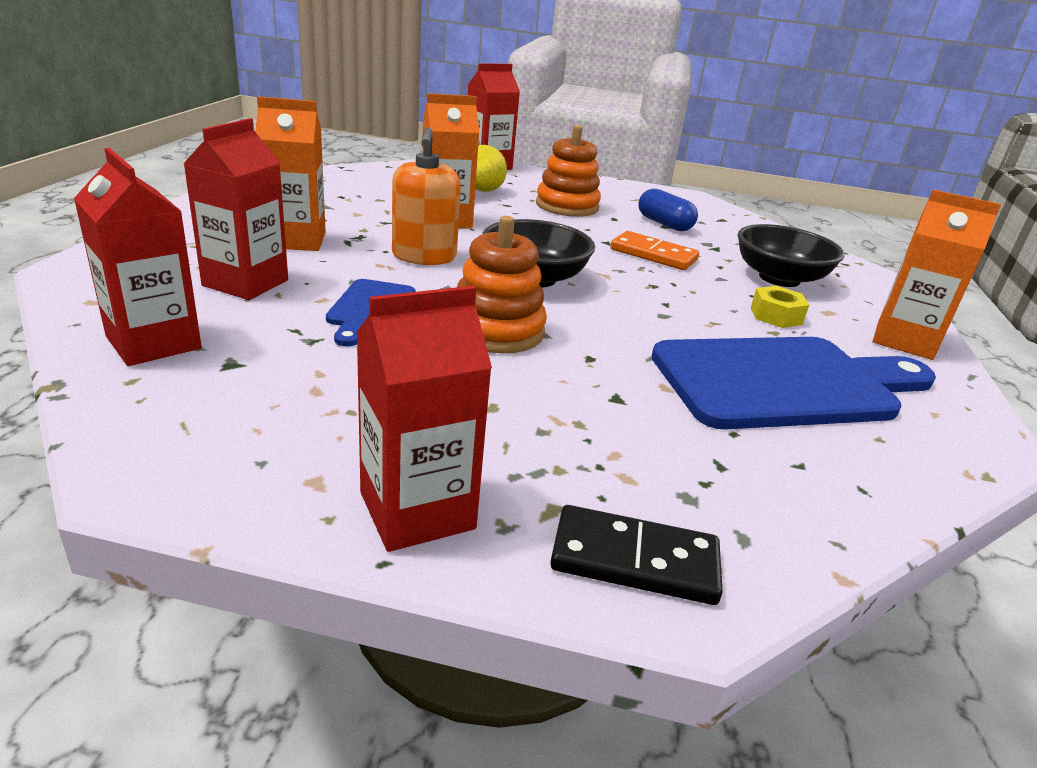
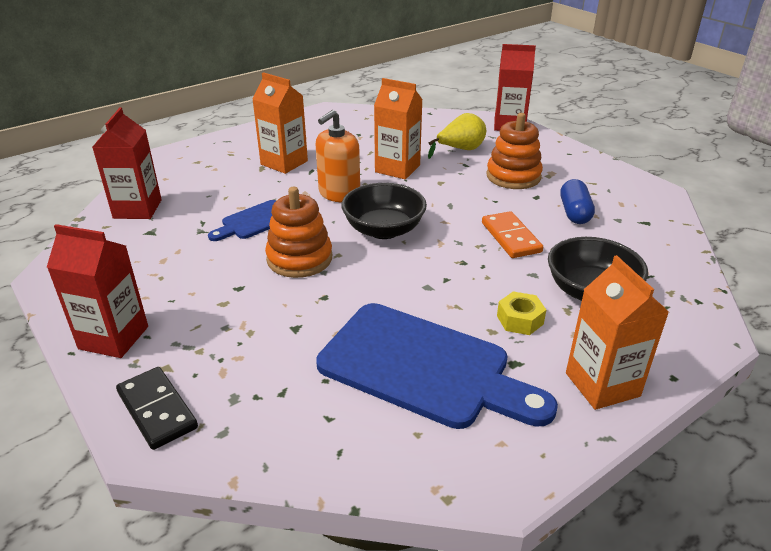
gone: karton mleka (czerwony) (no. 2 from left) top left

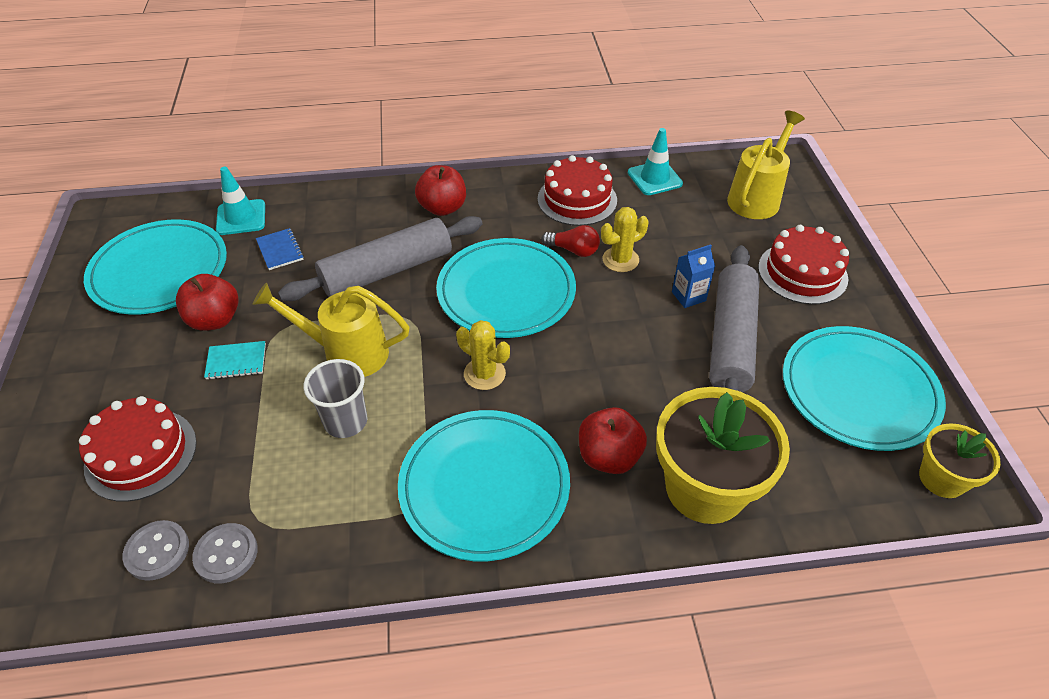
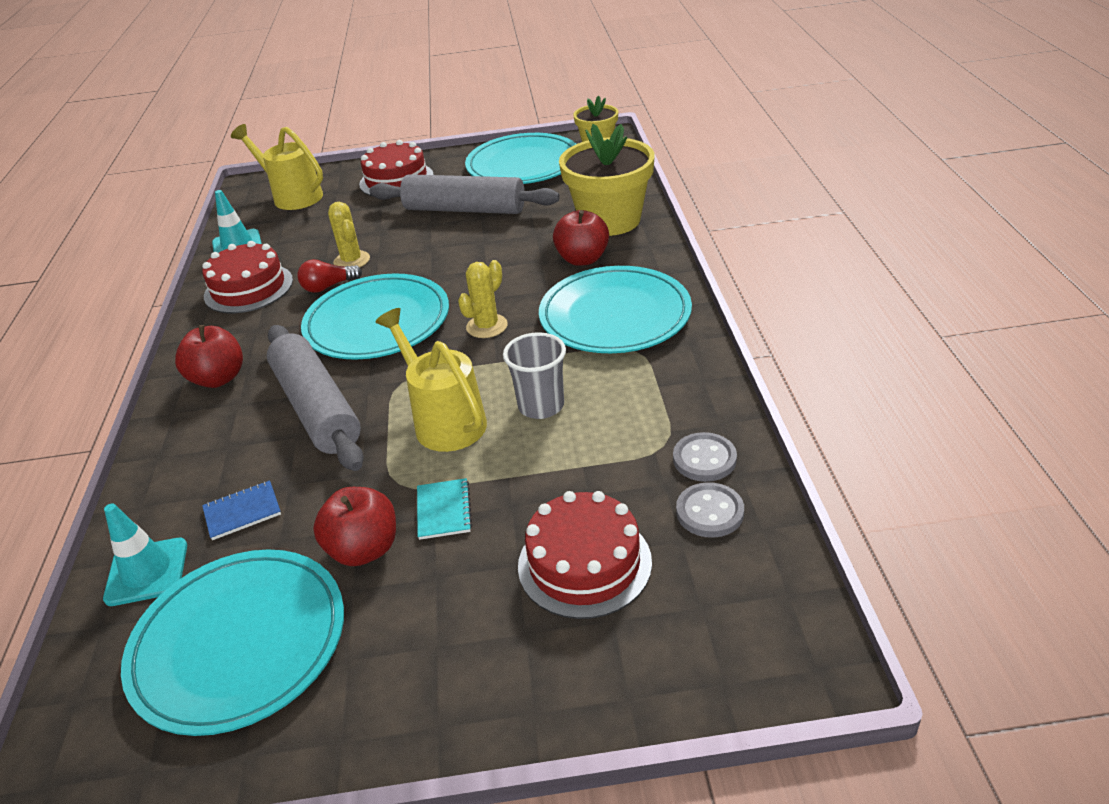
gone: karton mleka (niebieski) centre
rotated: żarówka (czerwony) centre = middle left 135 degrees counterclockwise; konewka (żółty) (no. 1 from left in the first image) middle left = centre 135 degrees clockwise

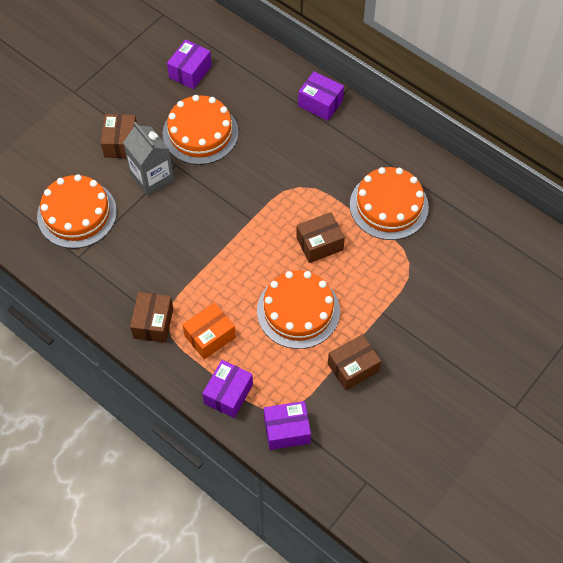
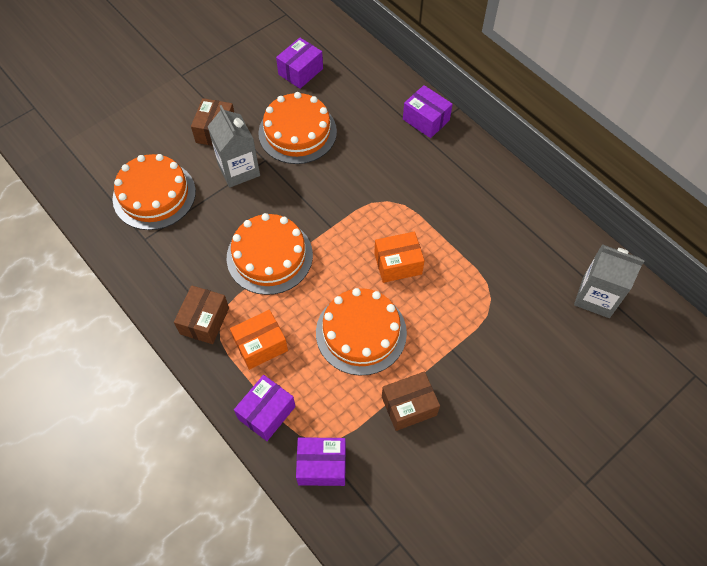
new: karton mleka (szary) (no. 2 from left) middle right
shifted: tort (pomarańczowy) (no. 4 from left in the first image) middle right to tort (pomarańczowy) (no. 2 from left) centre
repainted: pudełko (brązowy) (no. 3 from left) centre to pudełko (pomarańczowy) (no. 2 from left) centre

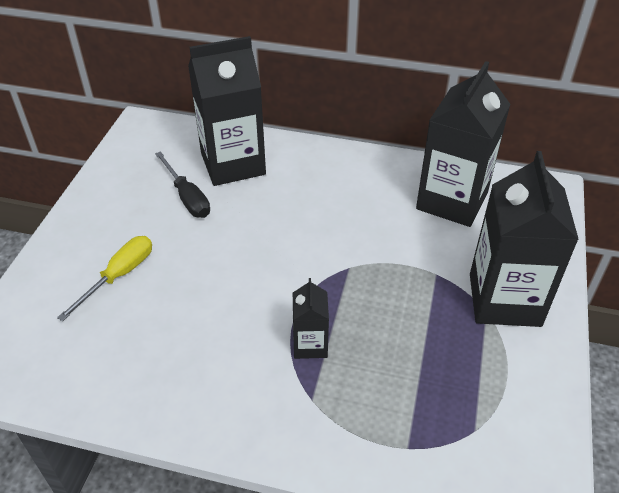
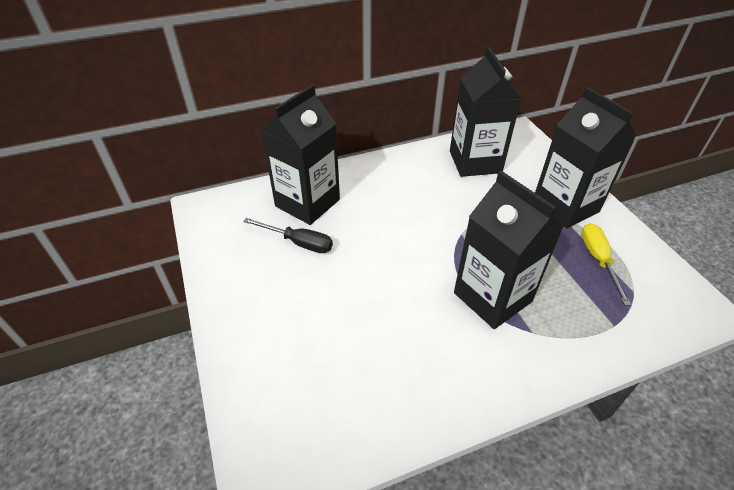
shifted: śrubokręt (żółty) middle left to middle right
scaled: karton mleka (czarny) (no. 2 from left in the first image) centre = middle right x2.07

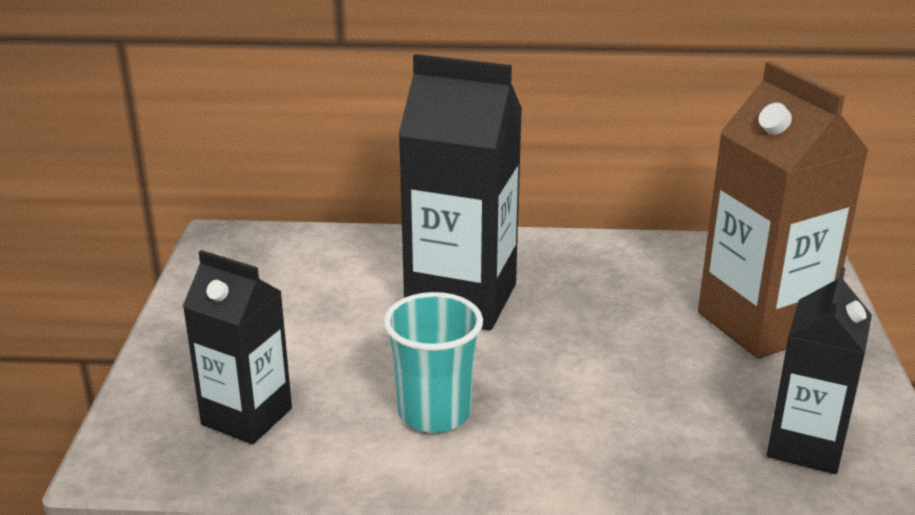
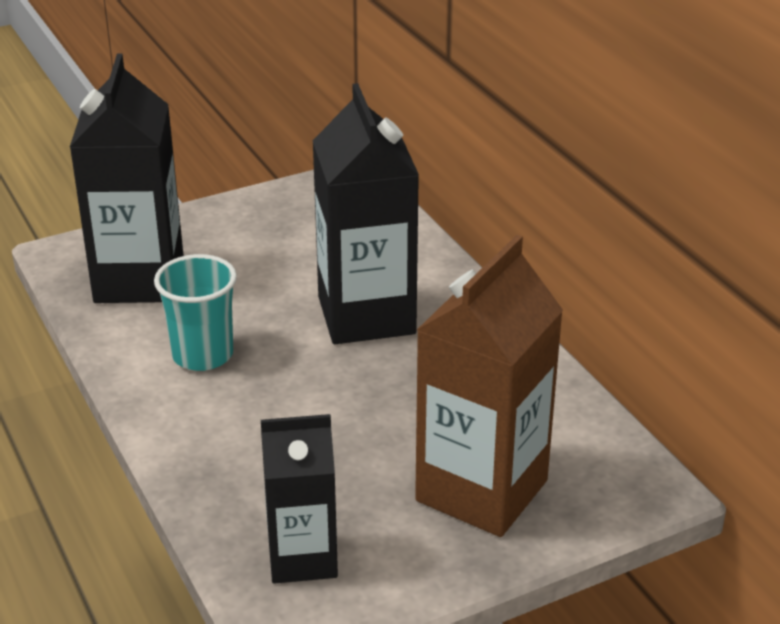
scaled: karton mleka (czarny) (no. 1 from left) bottom left = top left x1.61

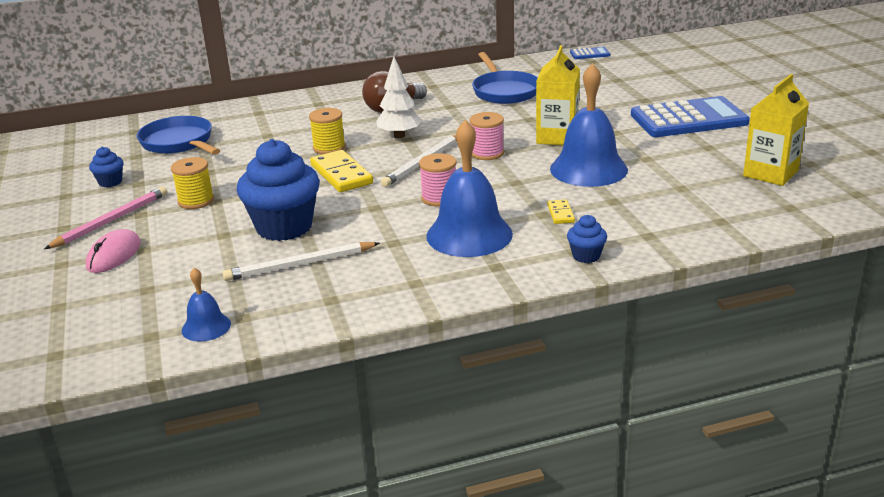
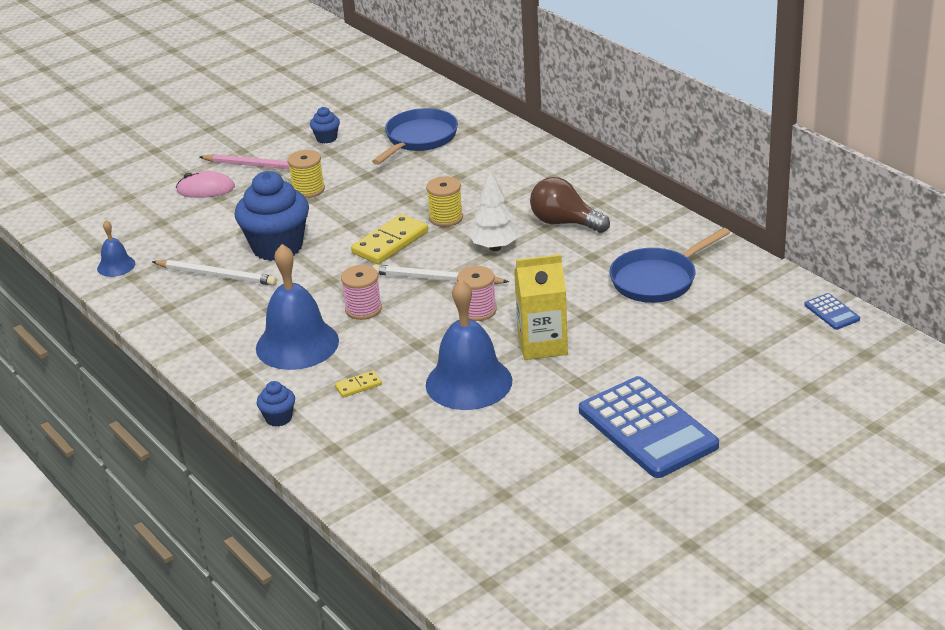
gone: karton mleka (żółty) (no. 2 from left) top right
rotated: ołówek (biały) (no. 1 from left) centre = middle left 150 degrees clockwise

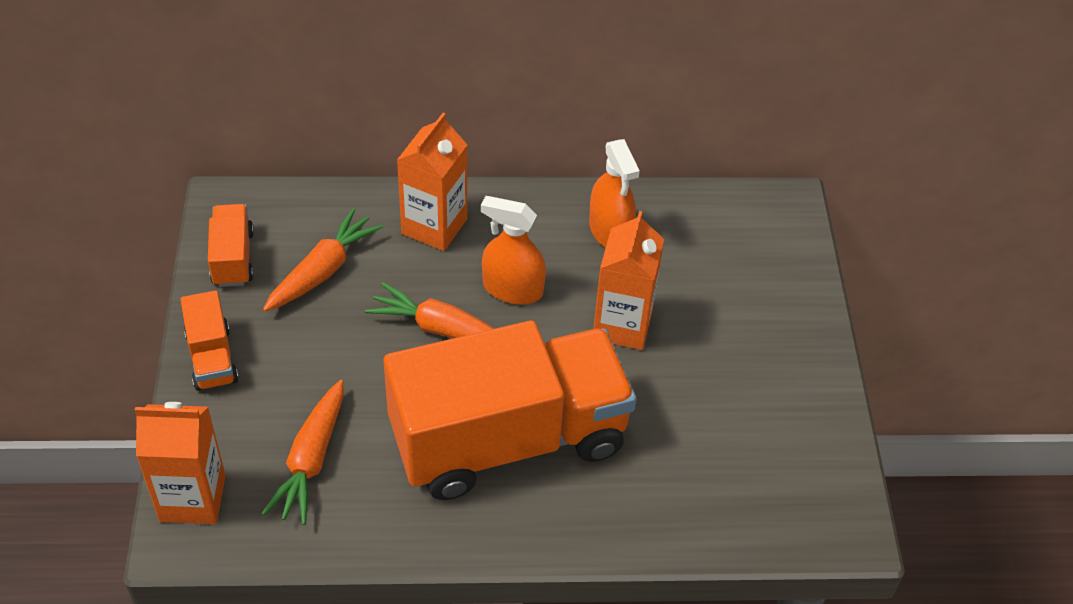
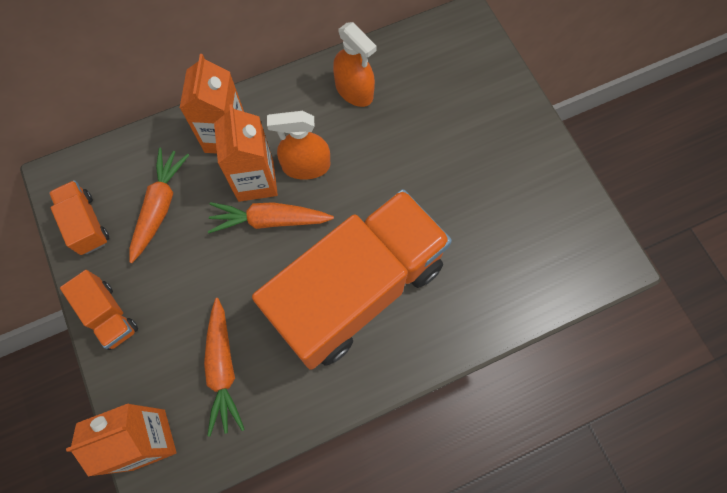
shifted: karton mleka (pomarańczowy) (no. 3 from left) centre to top centre

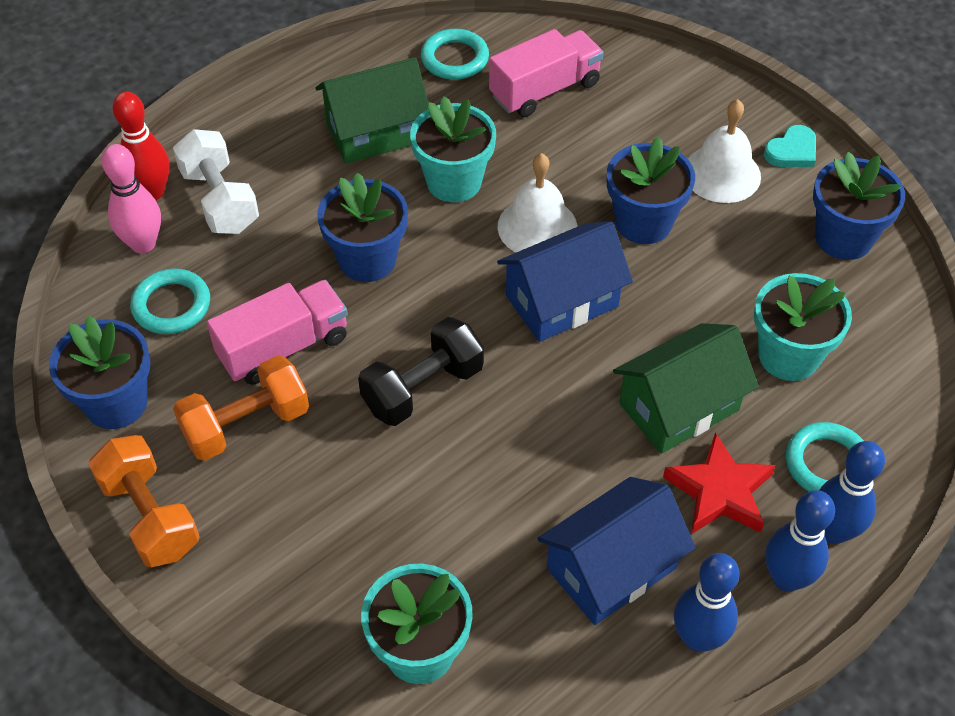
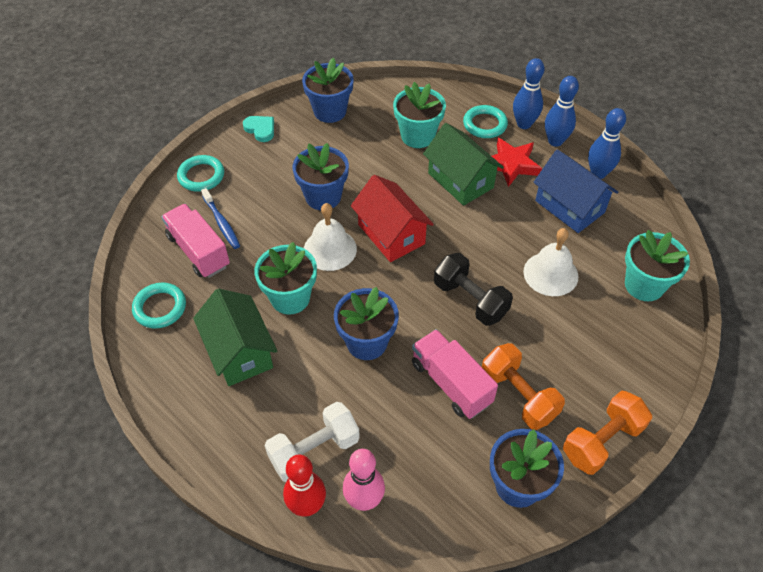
new: szczoteczka do zębów (niebieski) middle left
shifted: pierścień (turkusowy) (no. 1 from left in the first image) middle left to pierścień (turkusowy) (no. 2 from left) top left; dzwonek (biały) (no. 2 from left) top right to middle right
repainted: domek (niebieski) (no. 1 from left) centre to domek (czerwony) centre

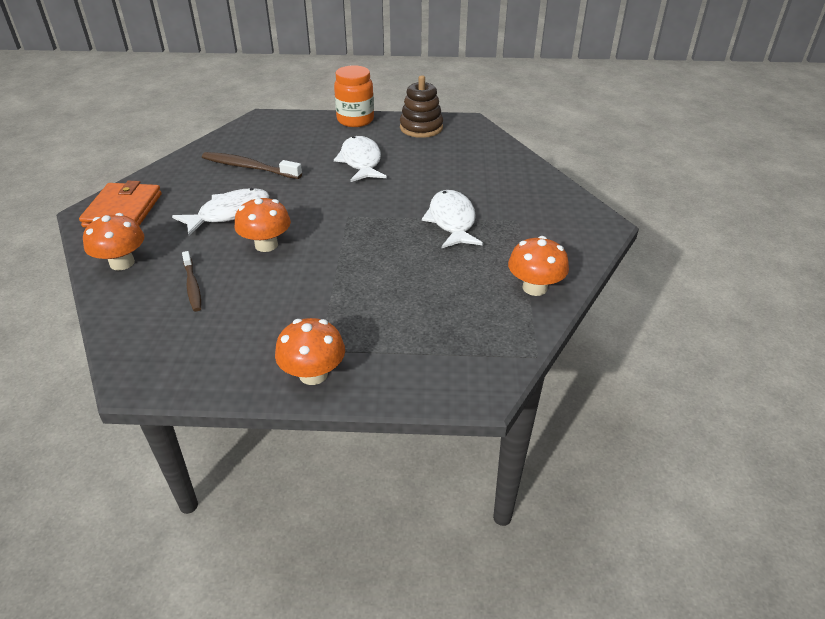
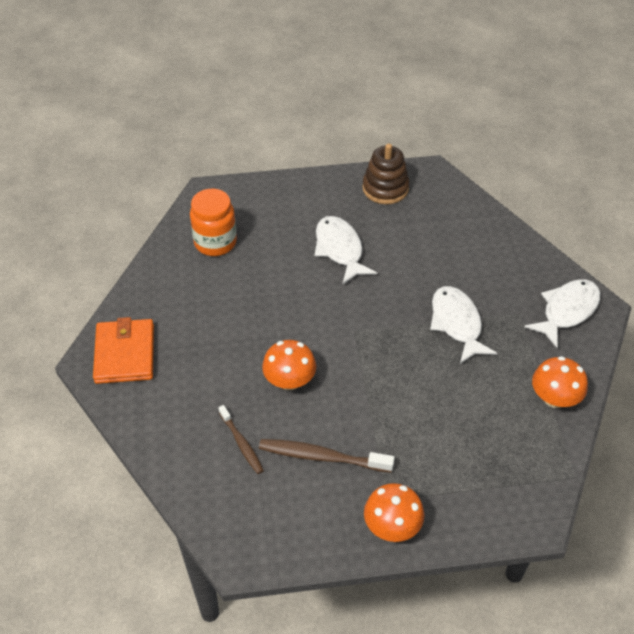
gone: grzyb (pomarańczowy) (no. 1 from left) middle left
shifted: słoik (pomarańczowy) top centre to centre; szczoteczka do zębów (brązowy) (no. 2 from left) top left to bottom centre; ryba (biały) (no. 1 from left in the first image) middle left to ryba (biały) (no. 3 from left) middle right

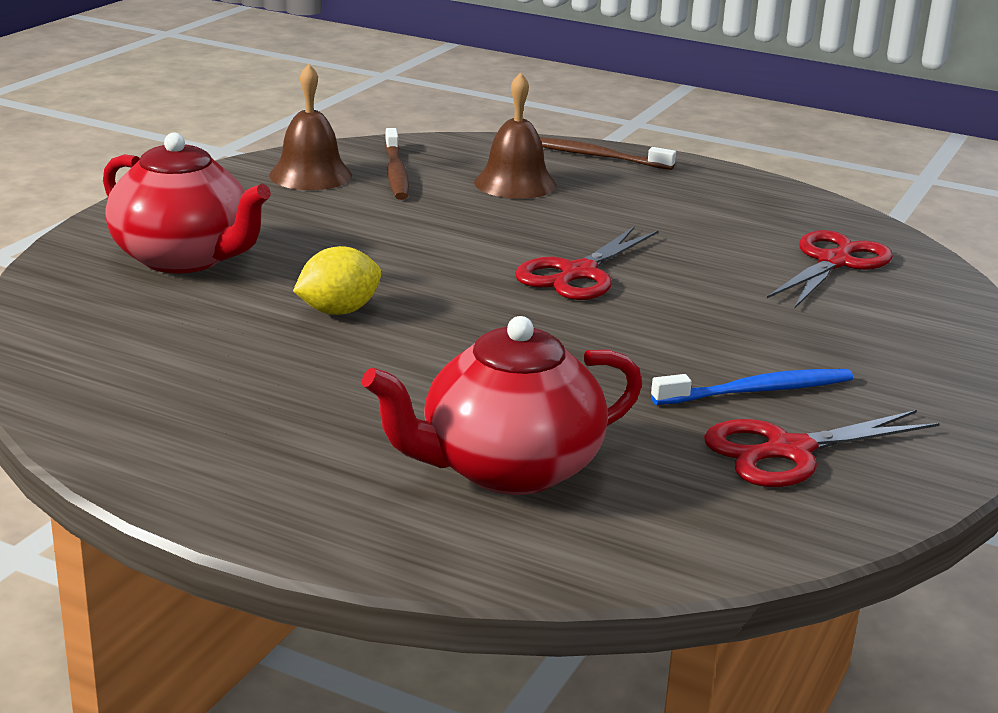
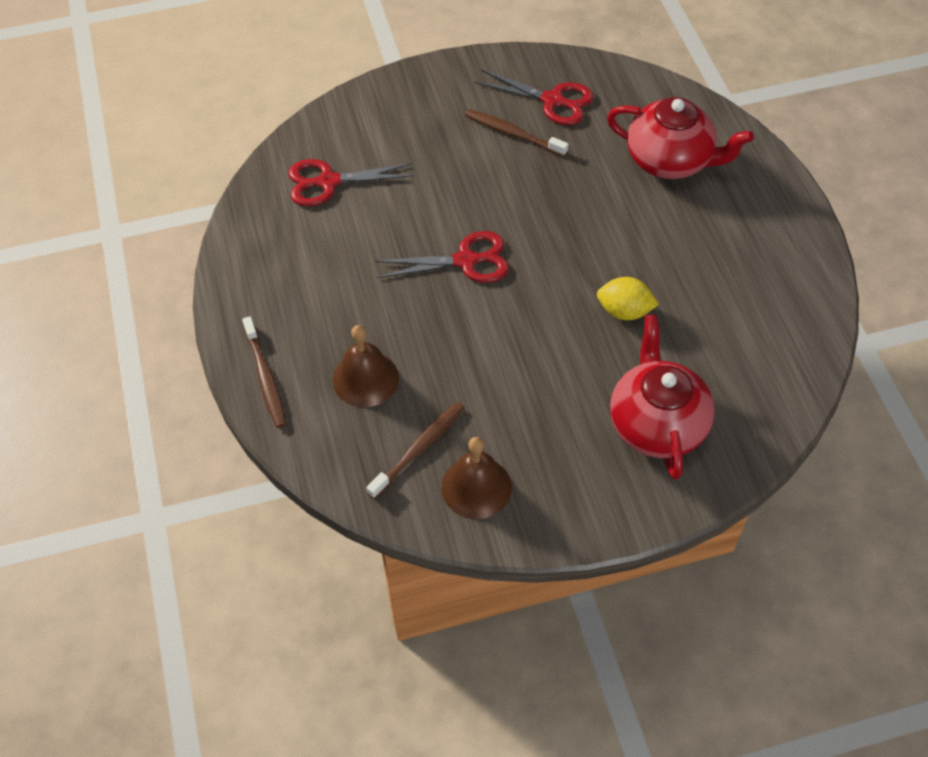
repainted: szczoteczka do zębów (niebieski) middle right to szczoteczka do zębów (brązowy) (no. 3 from left) top centre

